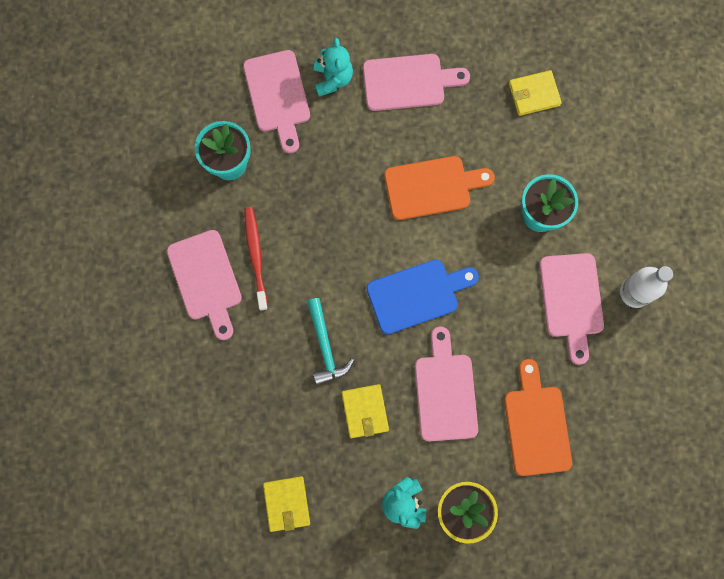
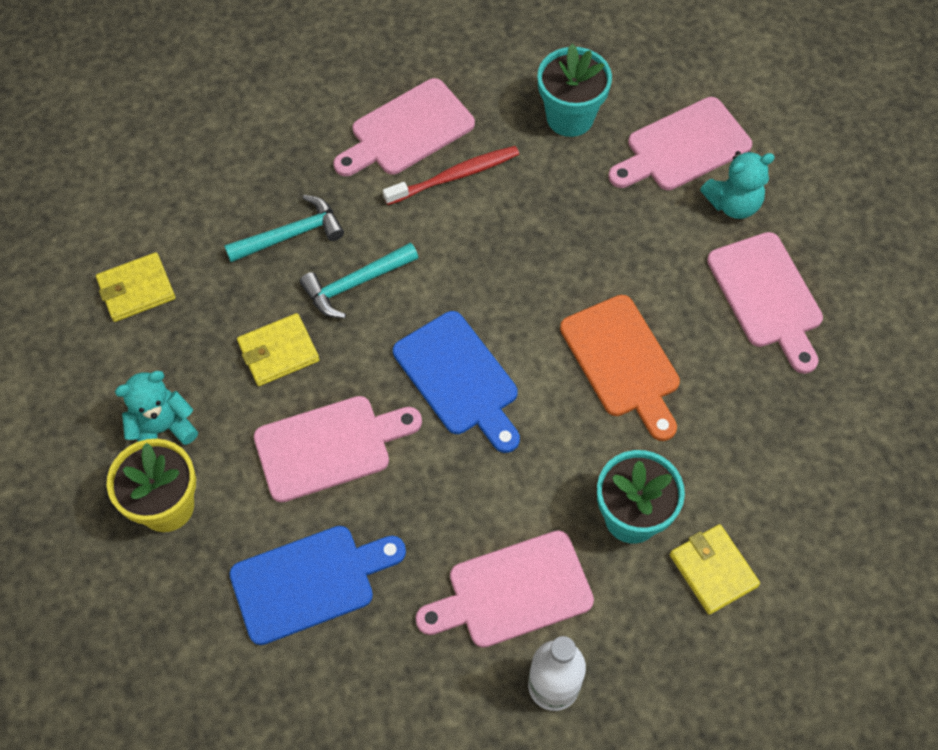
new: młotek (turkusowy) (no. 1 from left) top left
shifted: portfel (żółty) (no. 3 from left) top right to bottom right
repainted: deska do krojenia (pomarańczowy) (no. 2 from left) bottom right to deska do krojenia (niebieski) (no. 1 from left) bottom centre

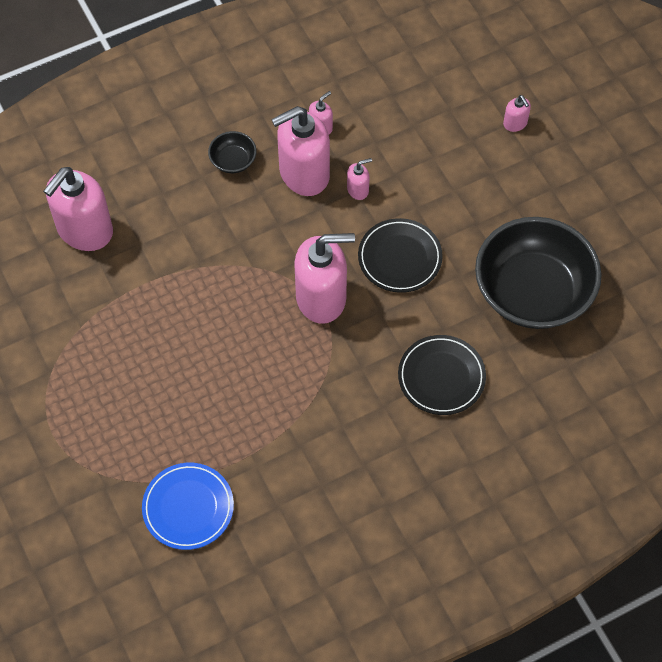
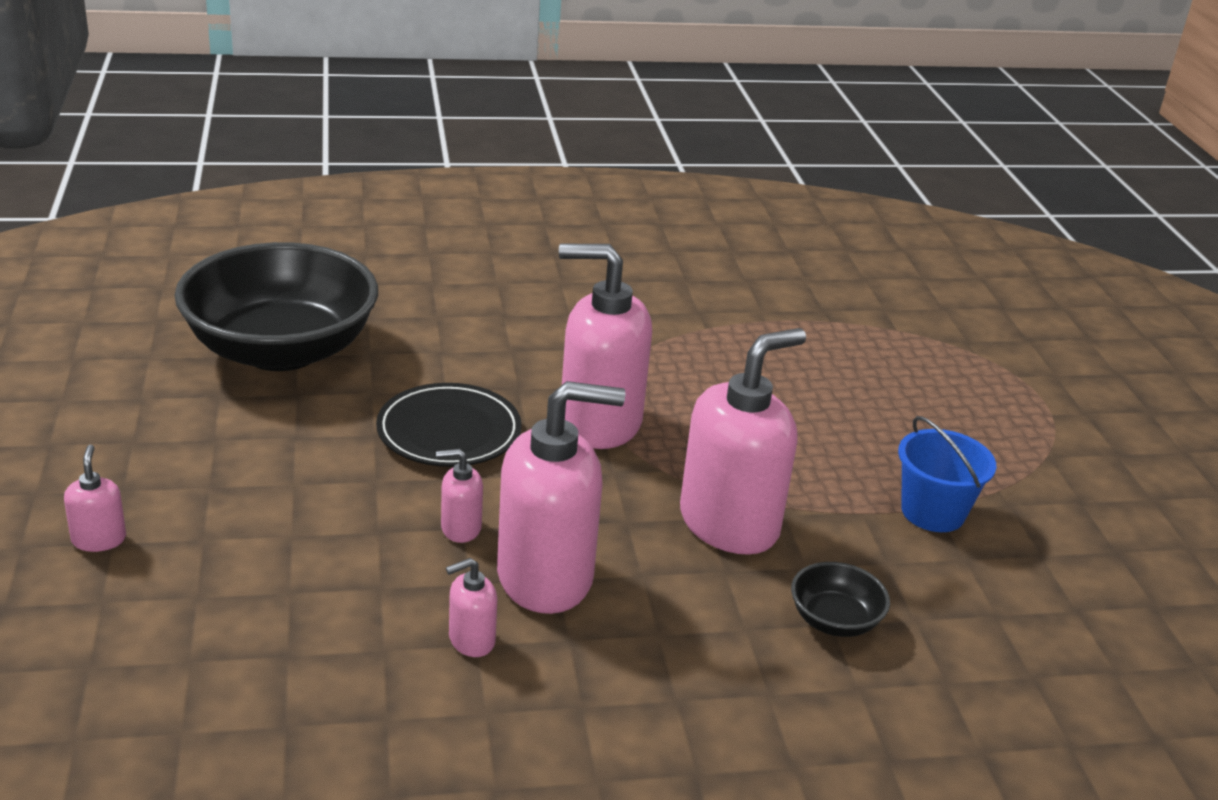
gone: talerz (niebieski) bottom left; talerz (czarny) (no. 2 from left) middle right
new: wiadro (niebieski) middle right
shifted: dozownik mydła (różowy) (no. 1 from left in the first image) top left to dozownik mydła (różowy) (no. 6 from left) centre; miska (czarny) (no. 1 from left in the first image) top centre to miska (czarny) (no. 2 from left) bottom right

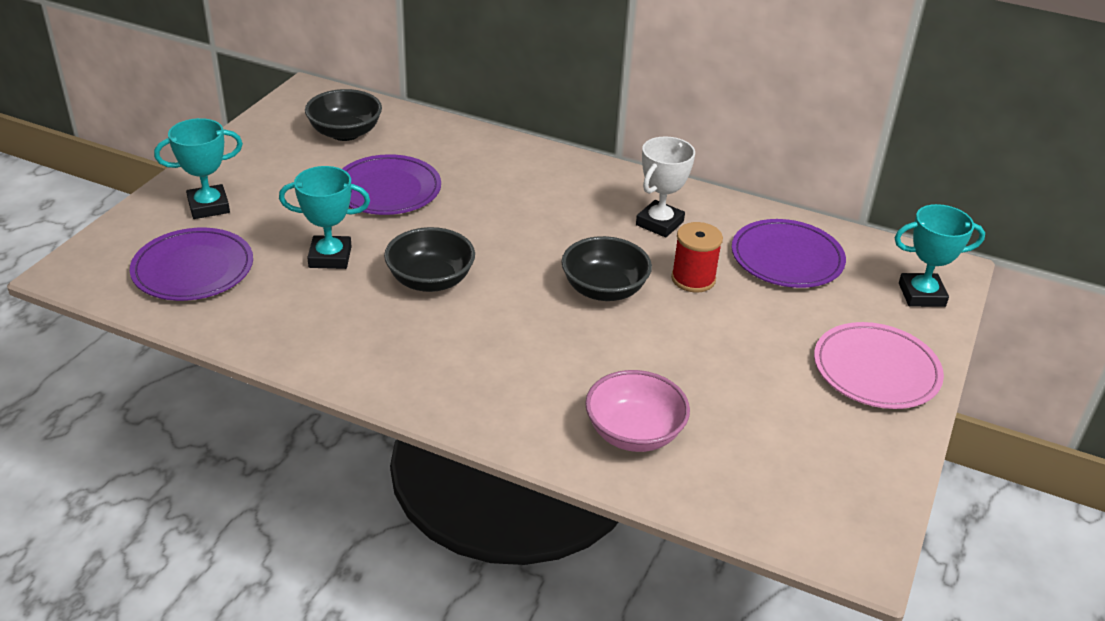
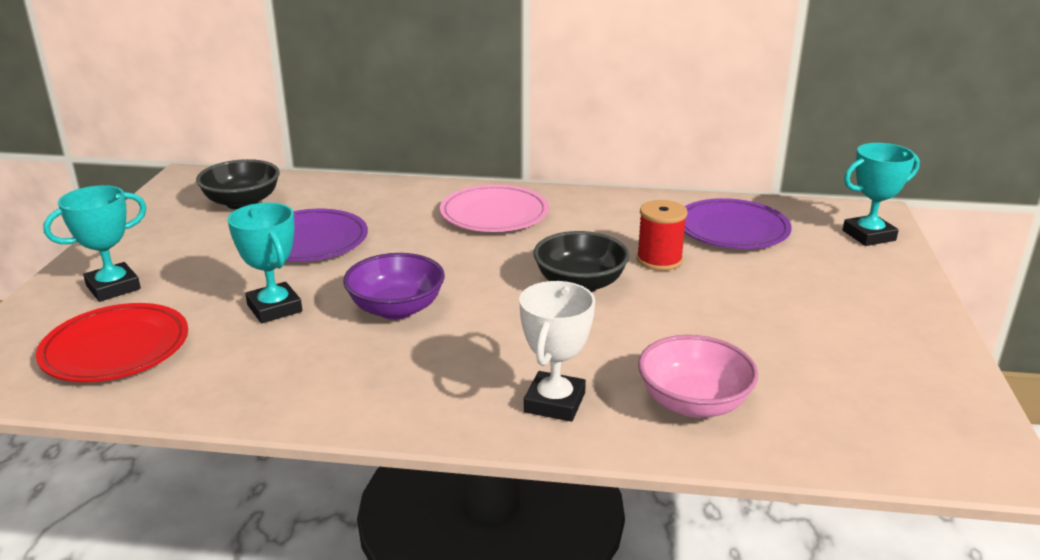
shifted: talerz (różowy) middle right to centre; puchar (biały) top centre to centre
repainted: talerz (fioletowy) (no. 1 from left) middle left to talerz (czerwony) middle left; miska (czarny) (no. 2 from left) centre to miska (fioletowy) centre
rotated: puchar (turkusowy) (no. 2 from left) middle left = middle left 75 degrees clockwise

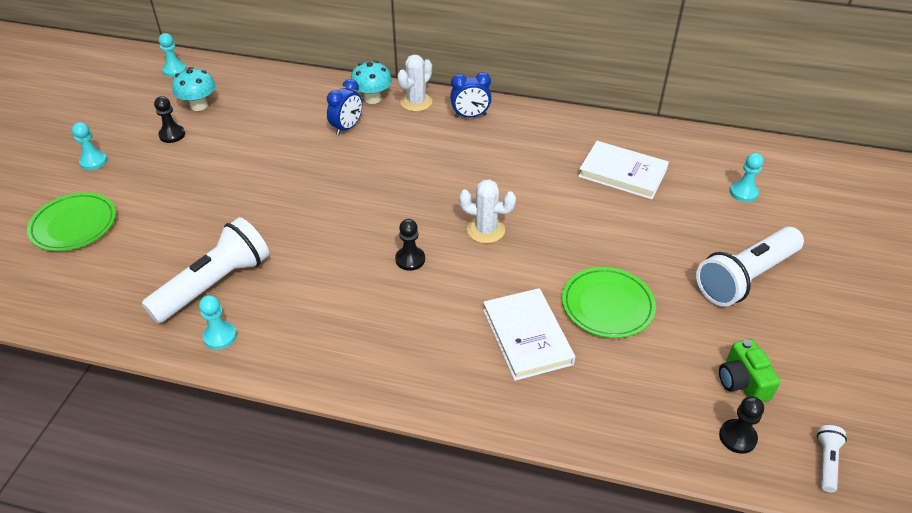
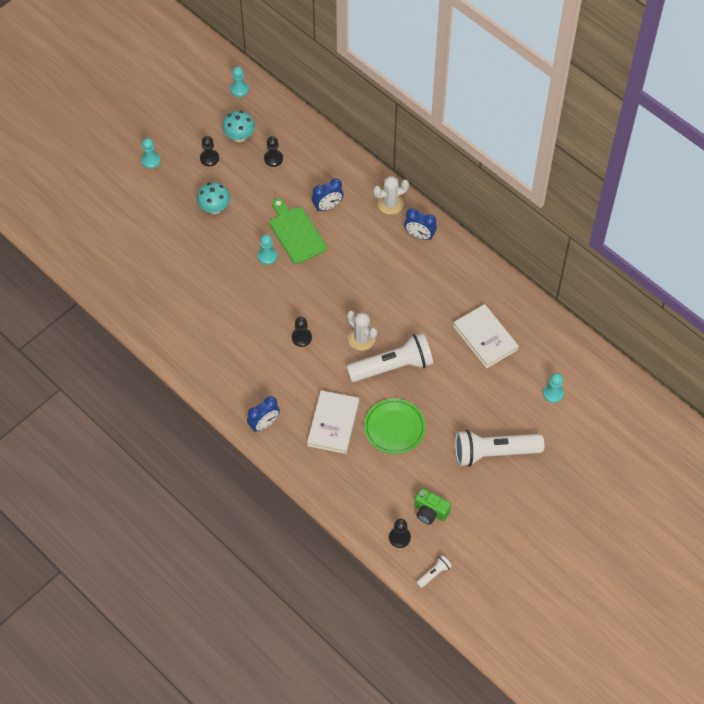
gone: talerz (zielony) (no. 1 from left) middle left
new: budzik (niebieski) (no. 1 from left) centre; pionek (czarny) (no. 2 from left) top centre; deska do krojenia (zielony) top centre
shifted: grzyb (turkusowy) (no. 2 from left in the first image) top centre to grzyb (turkusowy) (no. 1 from left) top left; pionek (turkusowy) (no. 3 from left) middle left to centre; latarka (biały) (no. 1 from left) middle left to centre
rotated: aparat fotograficzny (zielony) bottom right = bottom centre 75 degrees counterclockwise

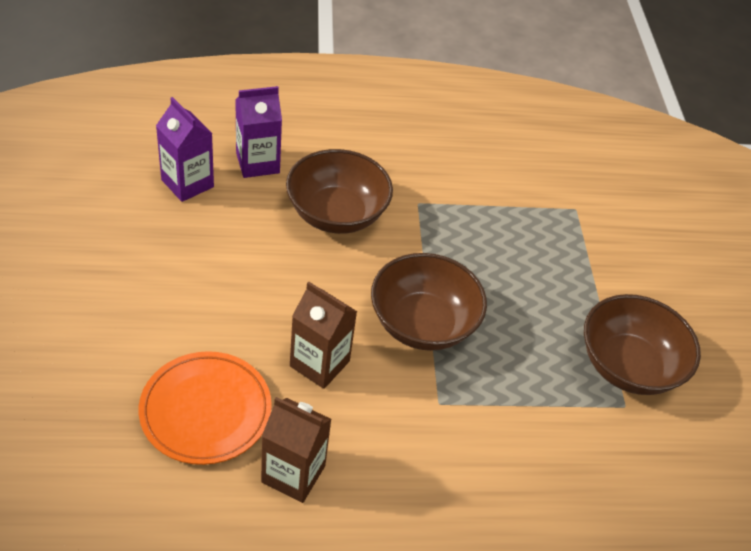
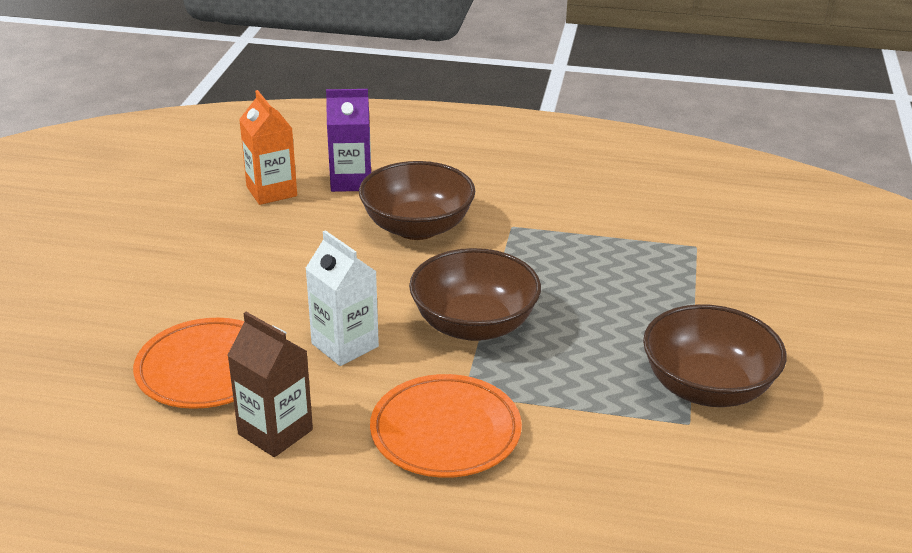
new: talerz (pomarańczowy) (no. 2 from left) bottom centre
repainted: karton mleka (fioletowy) (no. 1 from left) top left to karton mleka (pomarańczowy) top left; karton mleka (brązowy) (no. 2 from left) centre to karton mleka (biały) centre

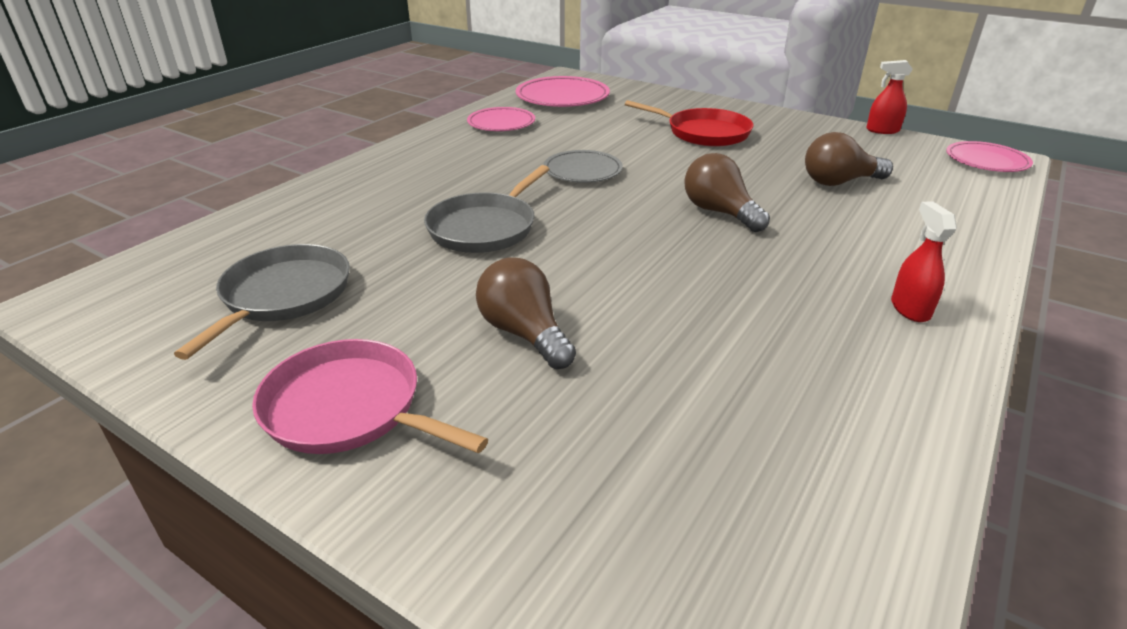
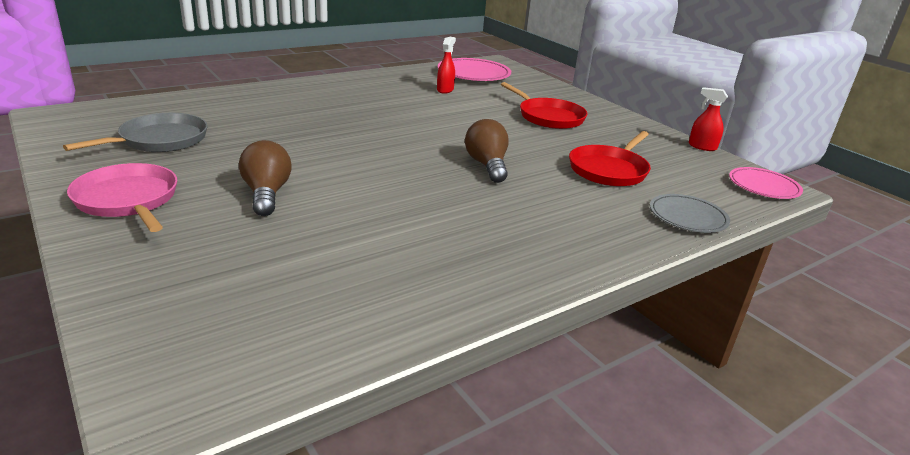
gone: patelnia (szary) (no. 2 from left) top centre; talerz (różowy) (no. 1 from left) top centre
shifted: spryskiwacz (czerwony) (no. 2 from left in the first image) middle right to spryskiwacz (czerwony) (no. 1 from left) top centre; talerz (szary) top centre to middle right
swapped: żarówka (brązowy) (no. 3 from left) top right to patelnia (czerwony) (no. 2 from left) middle right

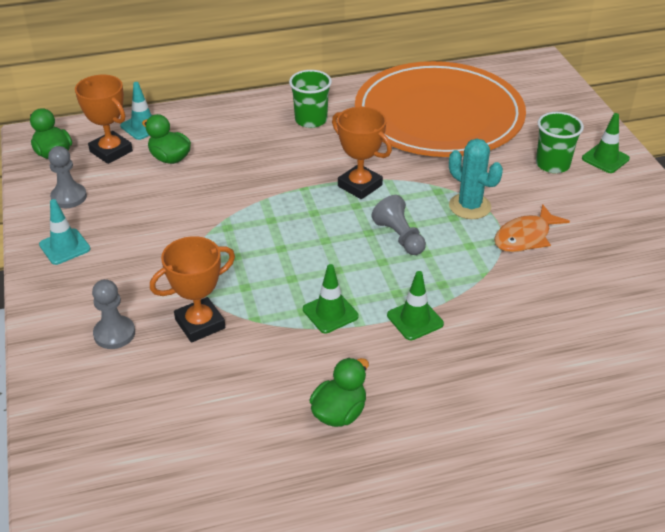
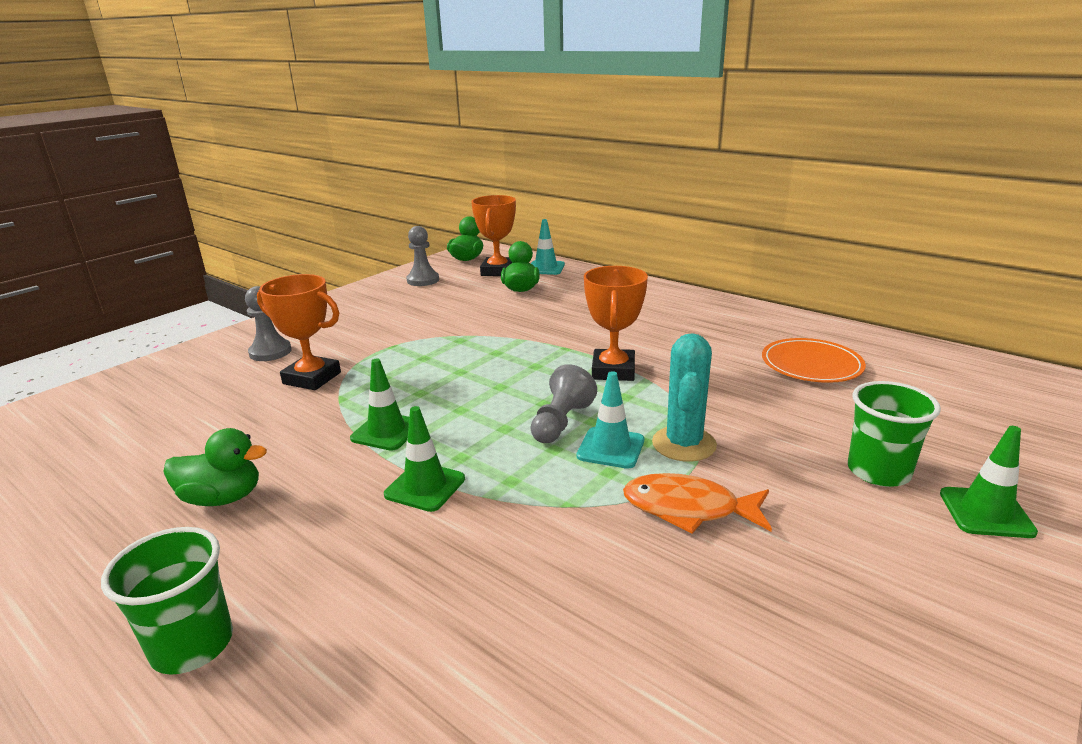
shifted: szklanka (zielony) (no. 1 from left) top centre to bottom left; pachołek (turkusowy) (no. 1 from left in the first image) middle left to pachołek (turkusowy) (no. 2 from left) centre
scaled: talerz (pomarańczowy) top centre = middle right x0.41

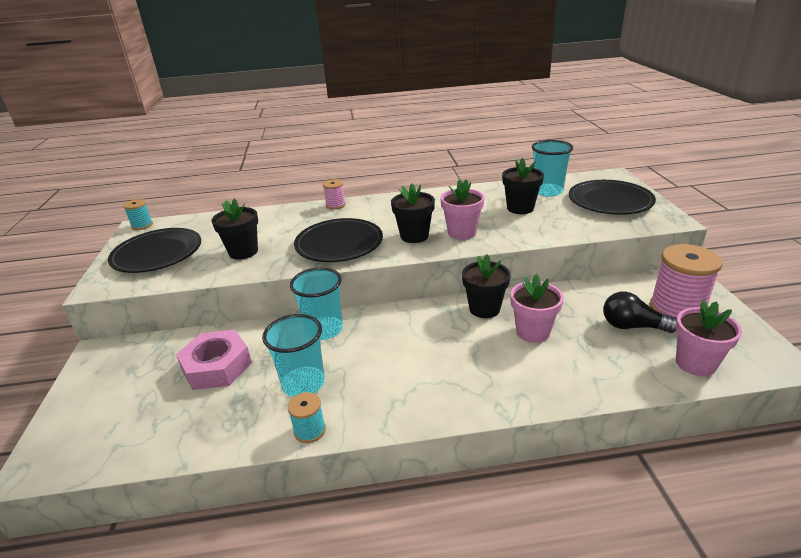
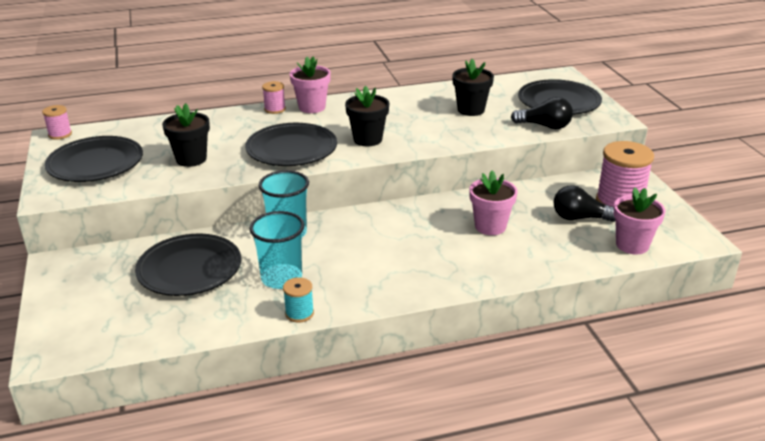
gone: doniczka (czarny) (no. 3 from left) centre; szklanka (turkusowy) (no. 3 from left) top right
new: żarówka (czarny) (no. 1 from left) top right
shifted: doniczka (różowy) (no. 1 from left) centre to top centre
swapped: nakrętka (różowy) middle left to talerz (czarny) (no. 2 from left) middle left
repainted: szpulka (turkusowy) (no. 1 from left) middle left to szpulka (różowy) (no. 1 from left) top left

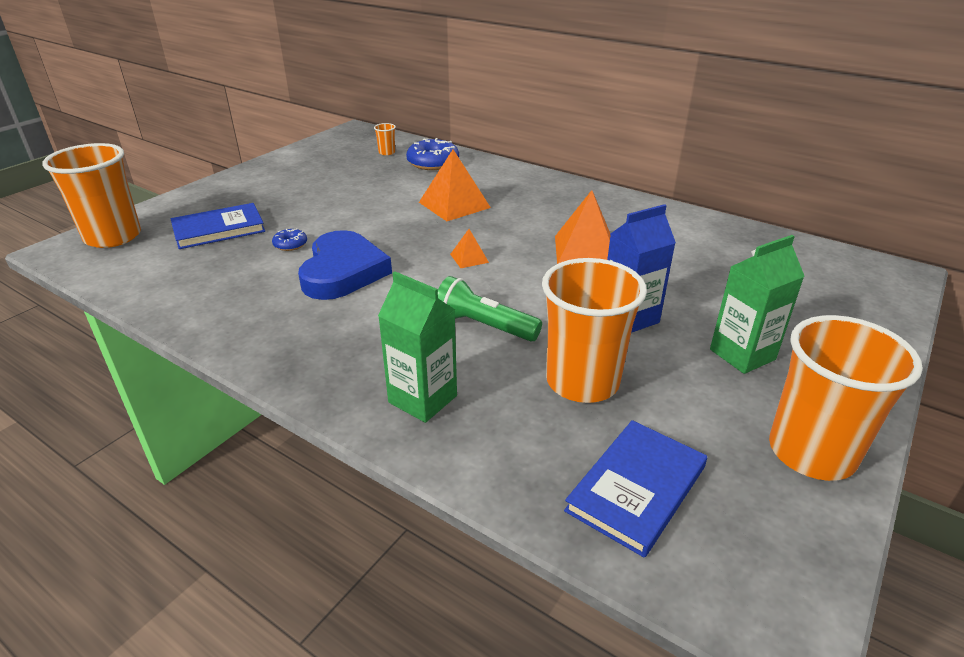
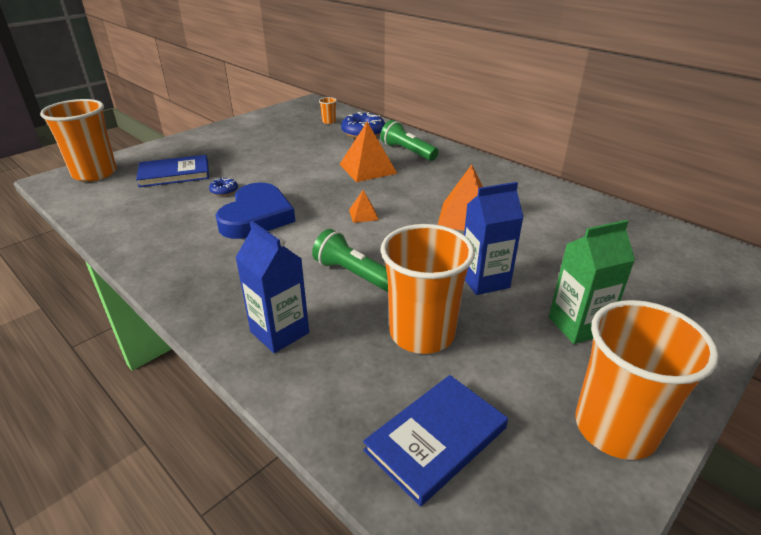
new: latarka (zielony) (no. 2 from left) top centre
repainted: karton mleka (zielony) (no. 1 from left) centre to karton mleka (niebieski) (no. 1 from left) centre

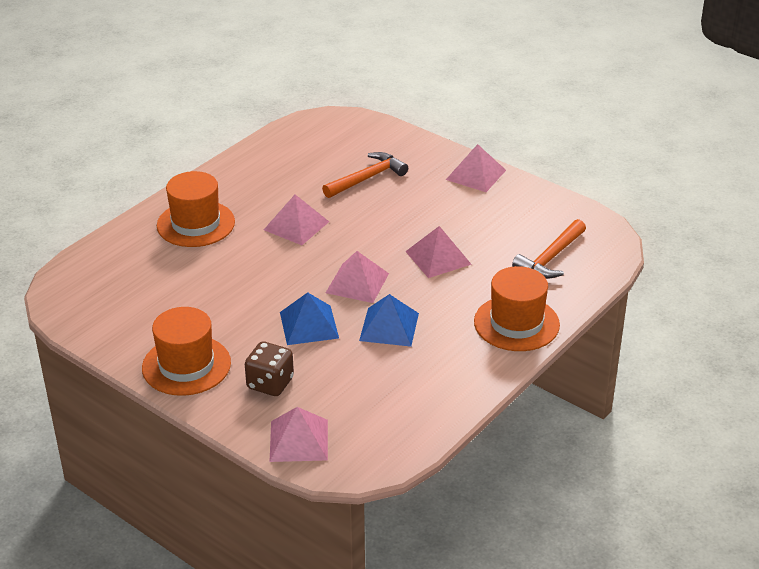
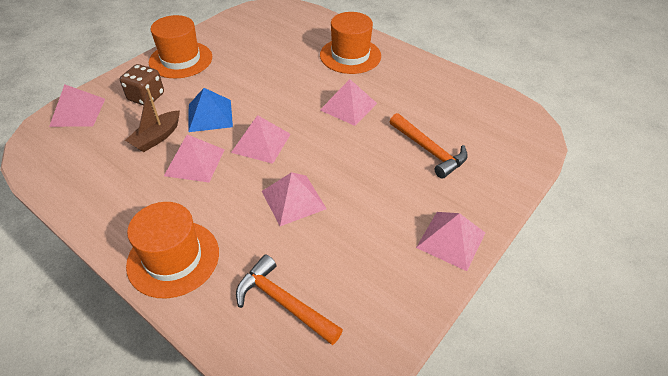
new: łódka (brązowy) top left
repainted: piramida (niebieski) (no. 2 from left) centre to piramida (różowy) (no. 2 from left) middle left

